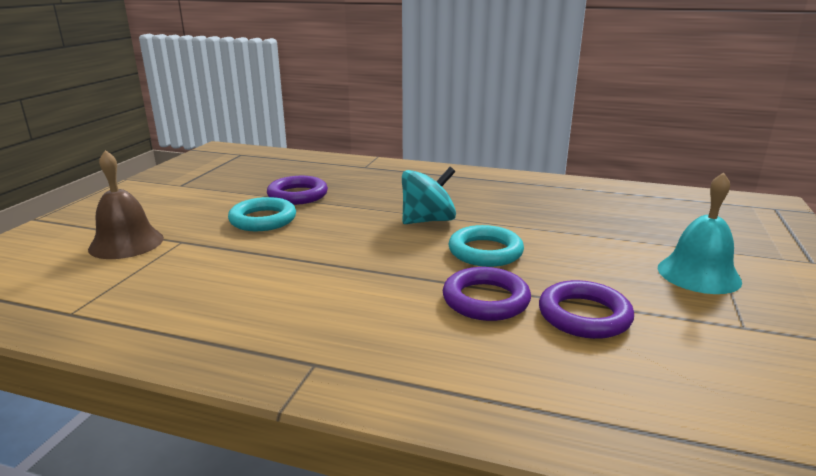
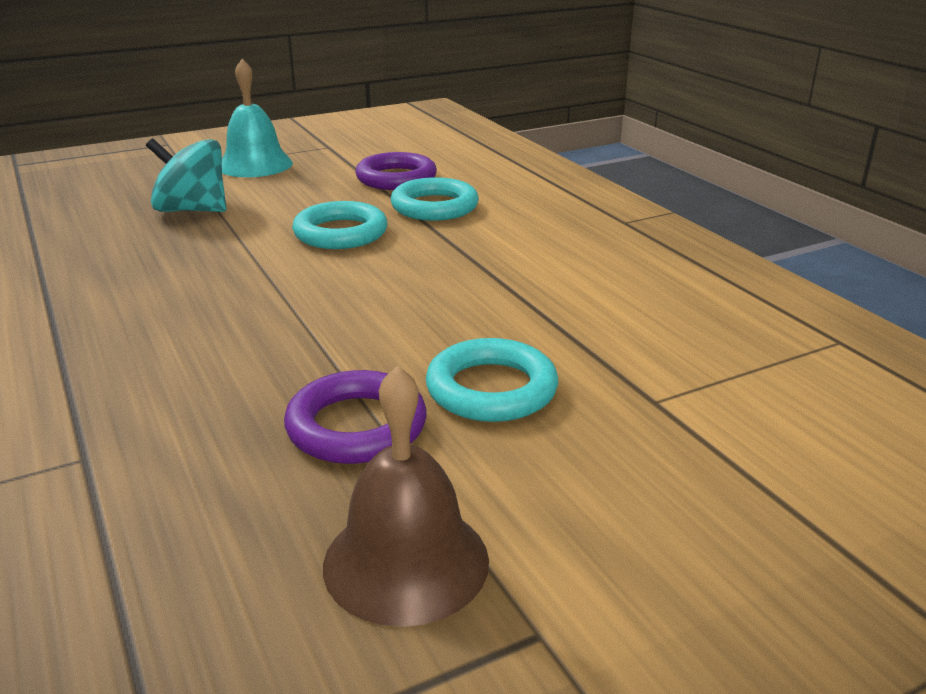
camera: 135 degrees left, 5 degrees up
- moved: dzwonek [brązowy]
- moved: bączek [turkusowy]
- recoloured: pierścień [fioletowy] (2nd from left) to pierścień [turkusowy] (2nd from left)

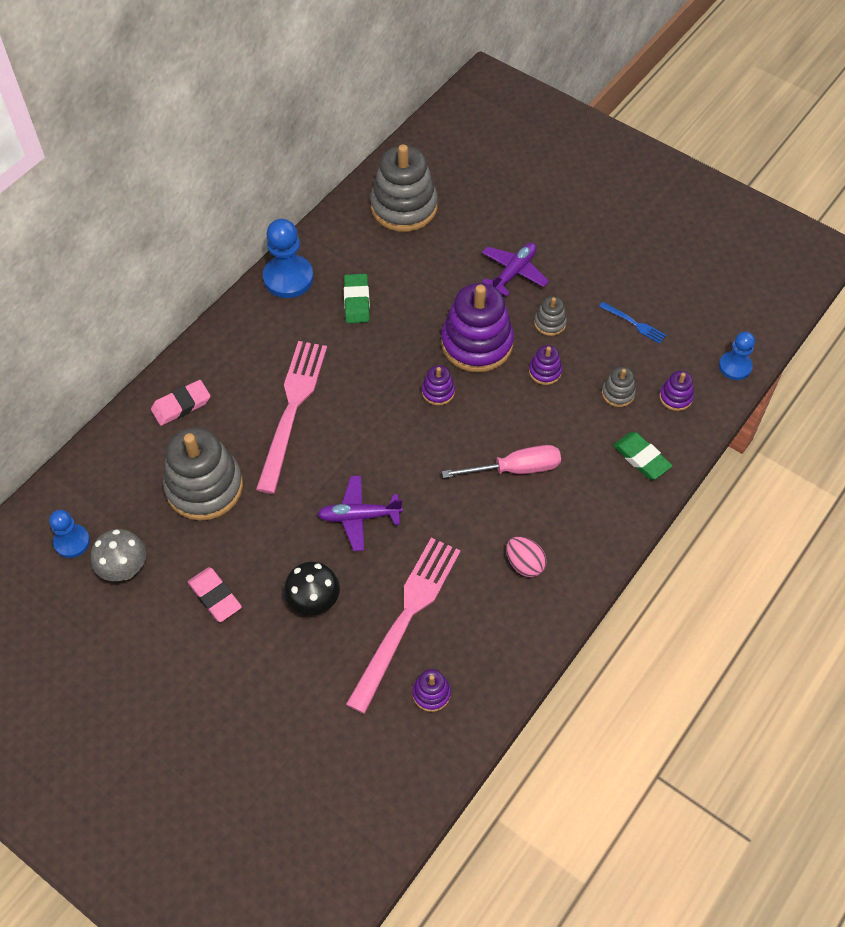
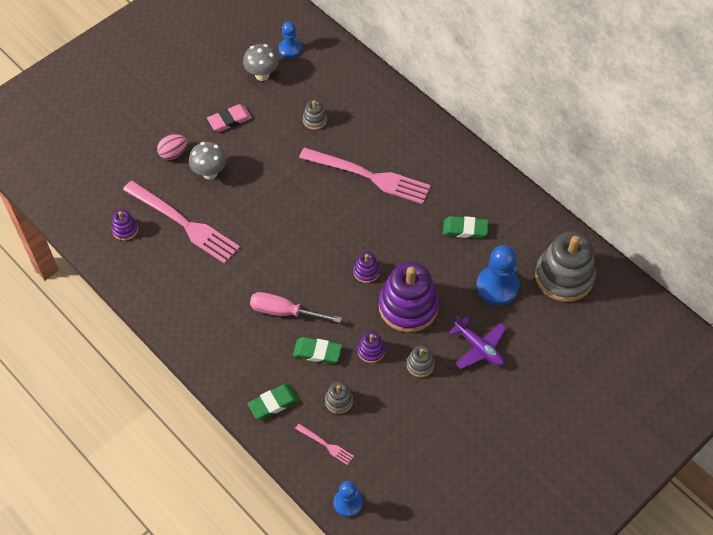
camera: 100 degrees right, 0 degrees up
- moved: pionek [niebieski] (2nd from left in the first image) to pionek [niebieski] (3rd from left)
- removed: widelec [niebieski]
- replaced: zabawka nakładanka [fioletowy] (5th from left) to widelec [różowy] (2nd from left)
- removed: gumka do mazania [różowy] (1st from left)
- resized: zabawka nakładanka [szary] (1st from left) x0.45
- turned: śrubokręt [różowy] 105 degrees clockwise
- removed: samolot [fioletowy] (1st from left)
- moved: jajko [różowy]
- recoloured: grzyb [czarny] to grzyb [szary] (1st from left)
- added: gumka do mazania [zielony] (2nd from left)

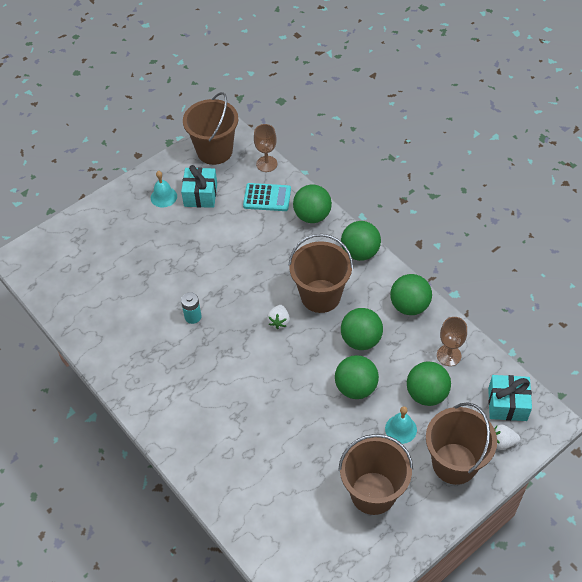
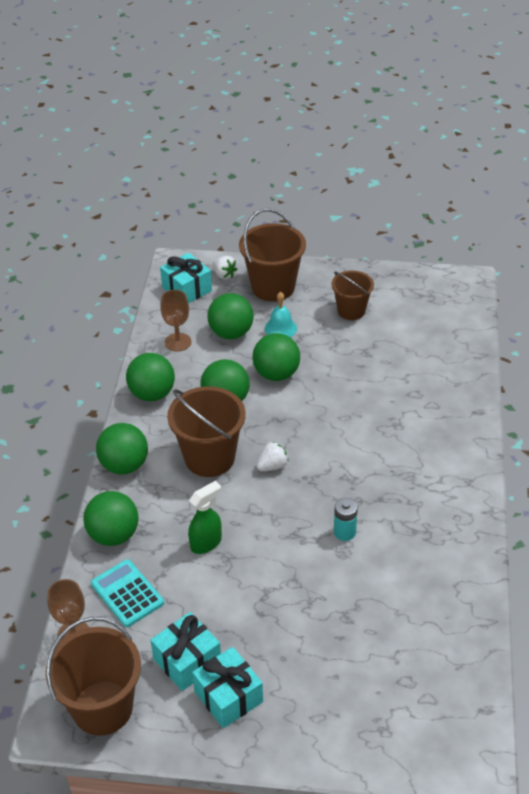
camera: 135 degrees left, 10 degrees down
- replaced: dzwonek [turkusowy] (1st from left) to prezent [turkusowy] (3rd from left)
- resized: wiadro [brązowy] (3rd from left in the first image) x0.62
- added: spryskiwacz [zielony]

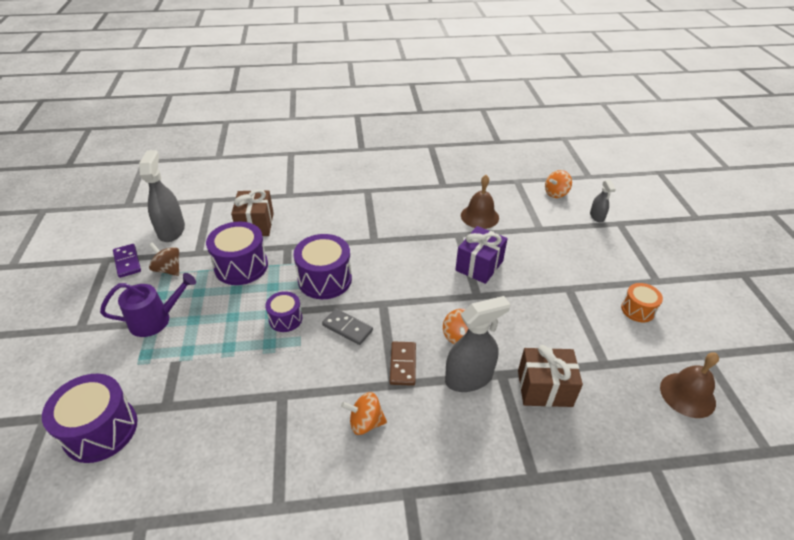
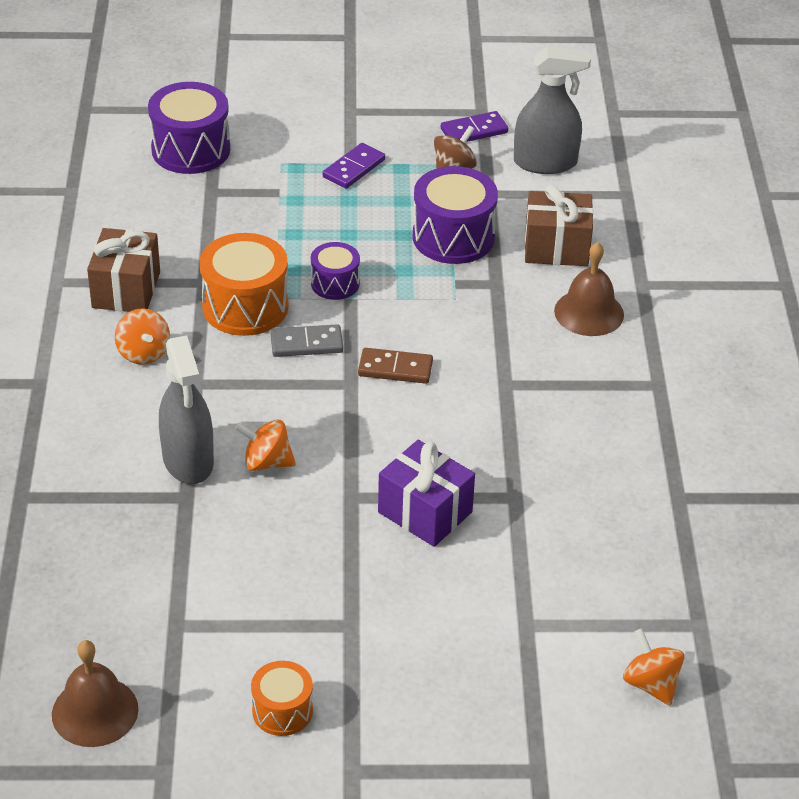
camera: 95 degrees right, 0 degrees up
- moved: dzwonek [brązowy] (1st from left in the first image) to dzwonek [brązowy] (2nd from left)
- removed: spryskiwacz [szary] (3rd from left)
- removed: bęben [fioletowy] (4th from left)
- replaced: konewka [fioletowy] to kostka domina [fioletowy] (1st from left)
- turned: kostka domina [szary] 45 degrees clockwise
- moved: kostka domina [brązowy]
- moved: prezent [brązowy] (2nd from left in the first image) to prezent [brązowy] (1st from left)
- turned: bączek [pomarańczowy] (1st from left) 150 degrees clockwise
- added: bęben [pomarańczowy] (1st from left)

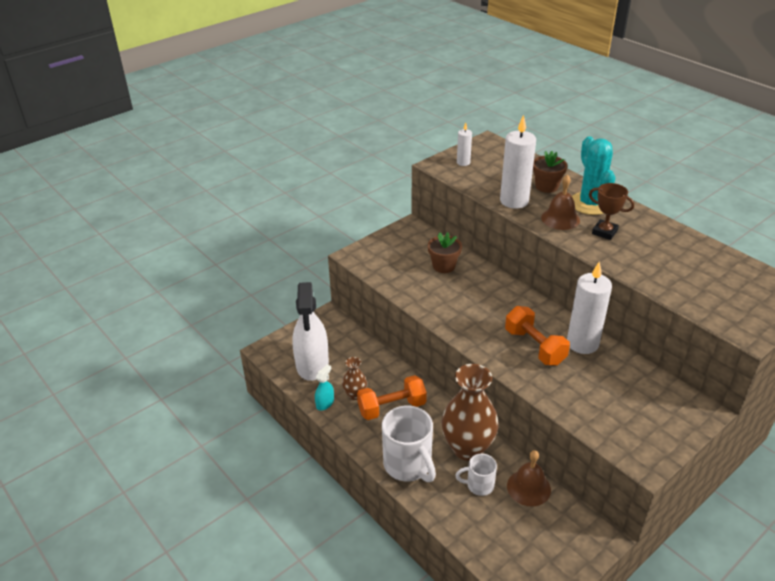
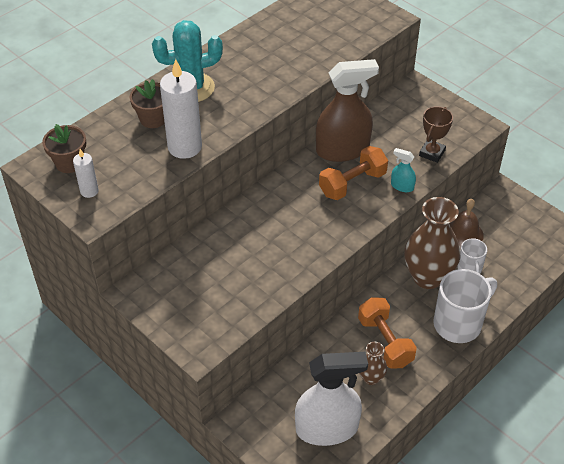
camera: 95 degrees left, 10 degrees up
- removed: dzwonek [brązowy] (2nd from left)
- moved: puchar [brązowy]
- moved: doniczka [brązowy] (1st from left)
- replaced: świeca [biały] (3rd from left) to spryskiwacz [brązowy]
- moved: spryskiwacz [turkusowy]

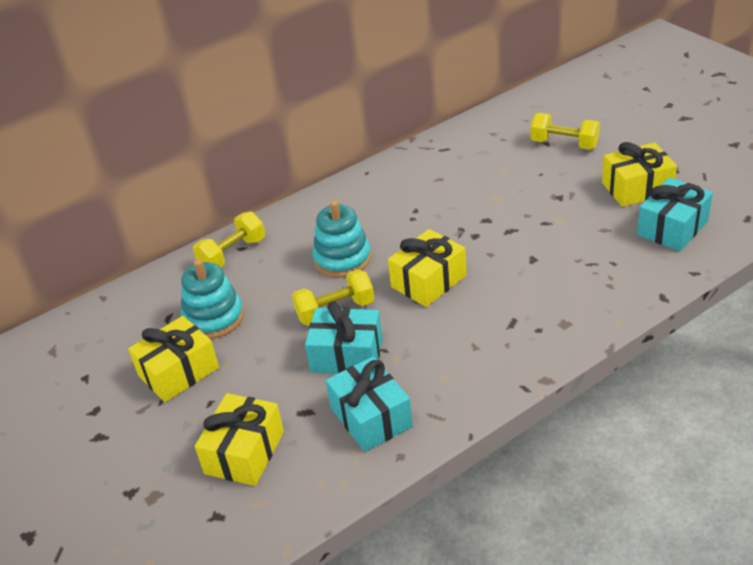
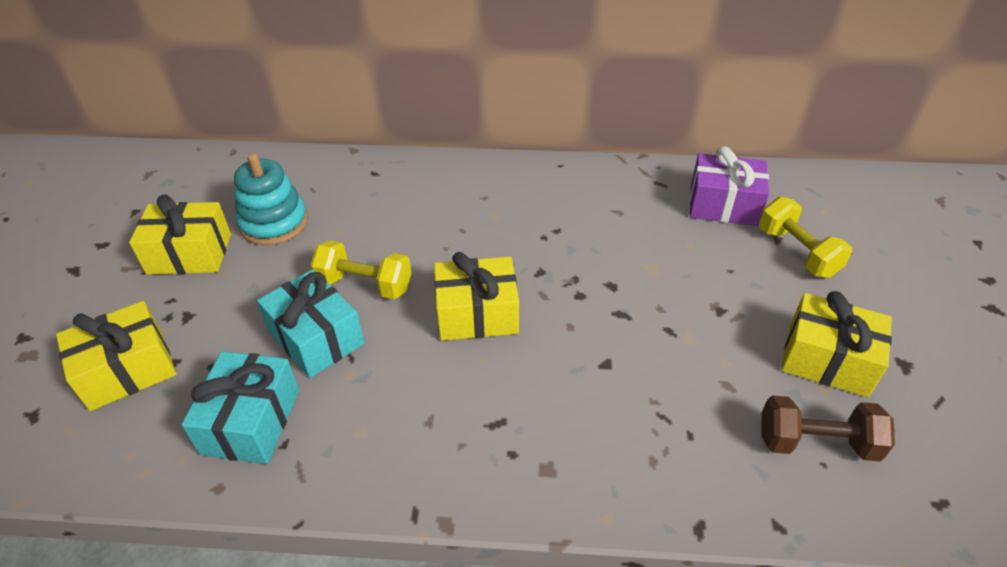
camera: 35 degrees right, 5 degrees up
- replaced: prezent [turkusowy] (3rd from left) to hantel [brązowy]
- removed: zabawka nakładanka [turkusowy] (2nd from left)
- removed: hantel [żółty] (1st from left)
- added: prezent [fioletowy]

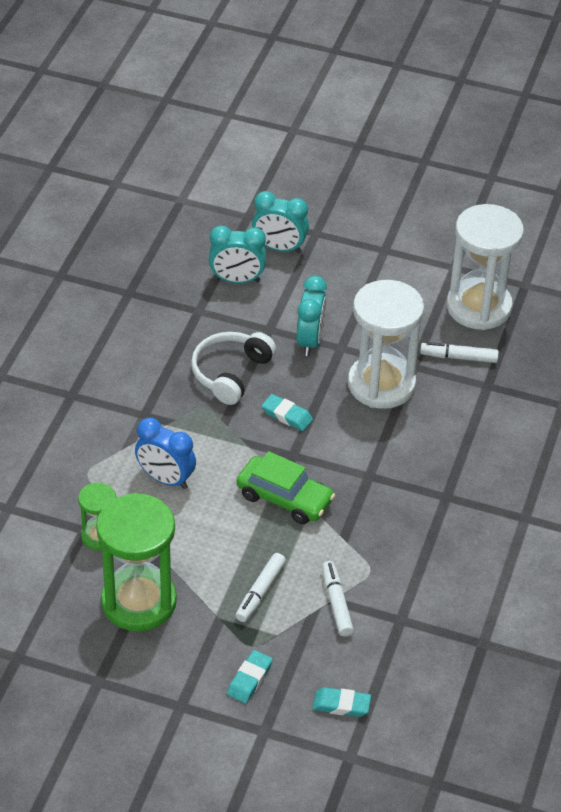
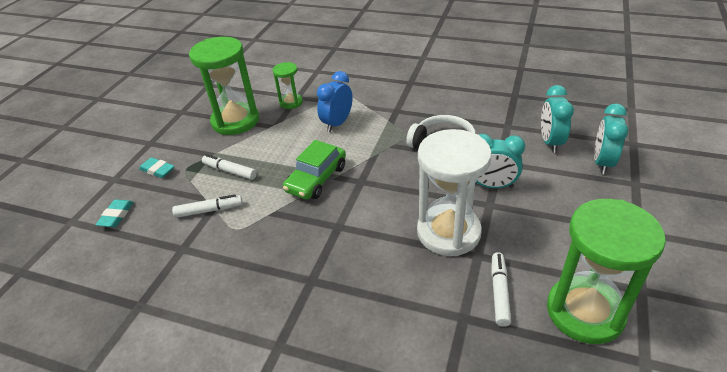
camera: 95 degrees right, 5 degrees down
- recoloured: klepsydra [biały] (2nd from left) to klepsydra [zielony] (3rd from left)
- removed: gumka do mazania [turkusowy] (2nd from left)

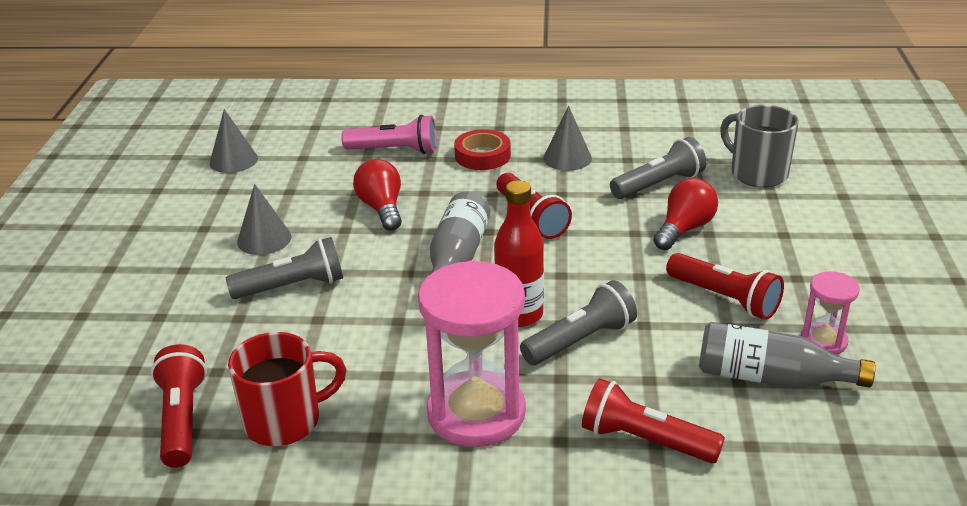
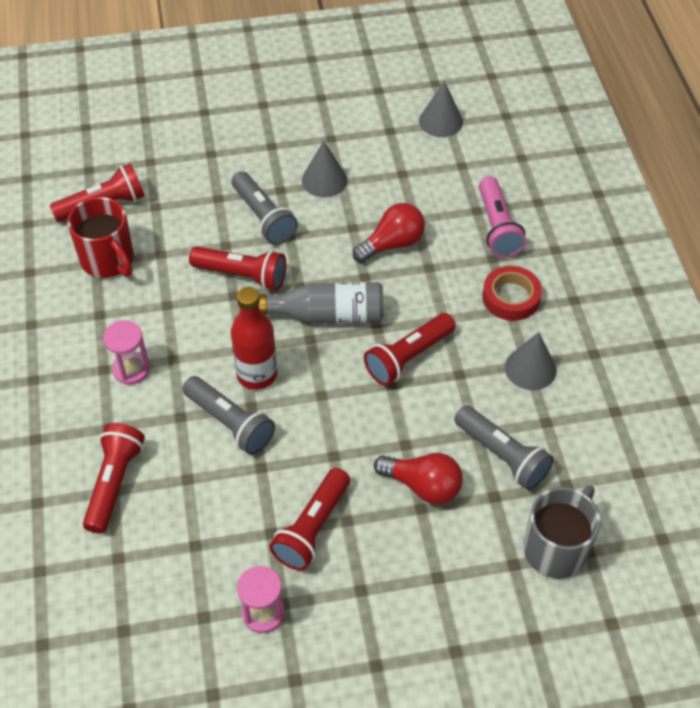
camera: 75 degrees right, 20 degrees up
- resized: klepsydra [różowy] (1st from left) x0.49
- removed: butelka [szary] (2nd from left)
- added: latarka [czerwony] (3rd from left)

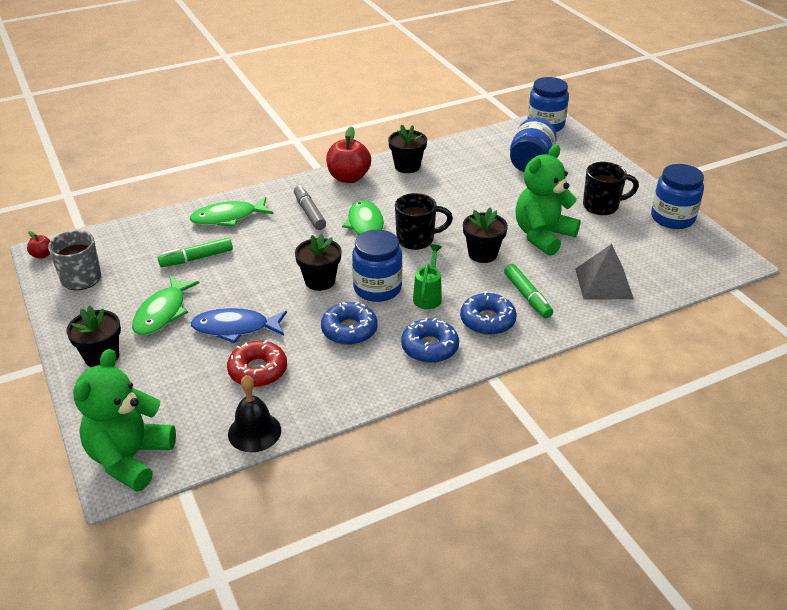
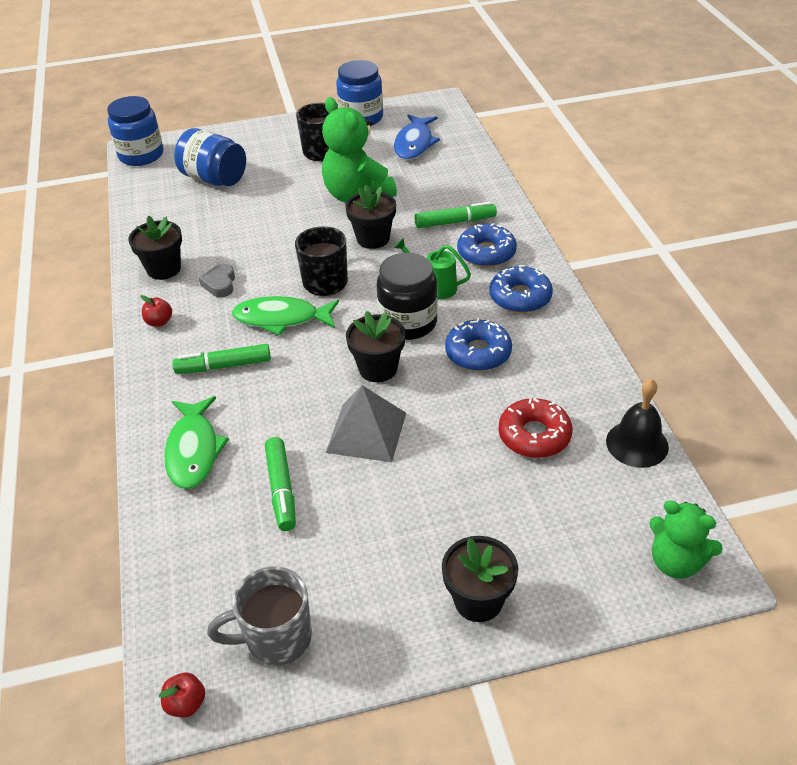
camera: 75 degrees left, 5 degrees up
- resized: jabłko [czerwony] (2nd from left in the first image) x0.48
- recoloured: flamaster [szary] to flamaster [zielony] (1st from left)
- recoloured: słoik [niebieski] (1st from left) to słoik [czarny]
- moved: piramida [szary]
- removed: ryba [zielony] (1st from left)
- moved: ryba [niebieski]
- resized: miś [zielony] (1st from left in the first image) x0.62
- added: serce [szary]

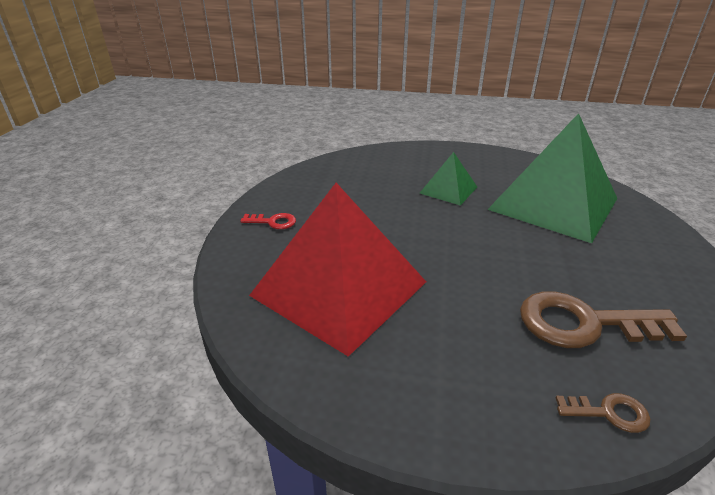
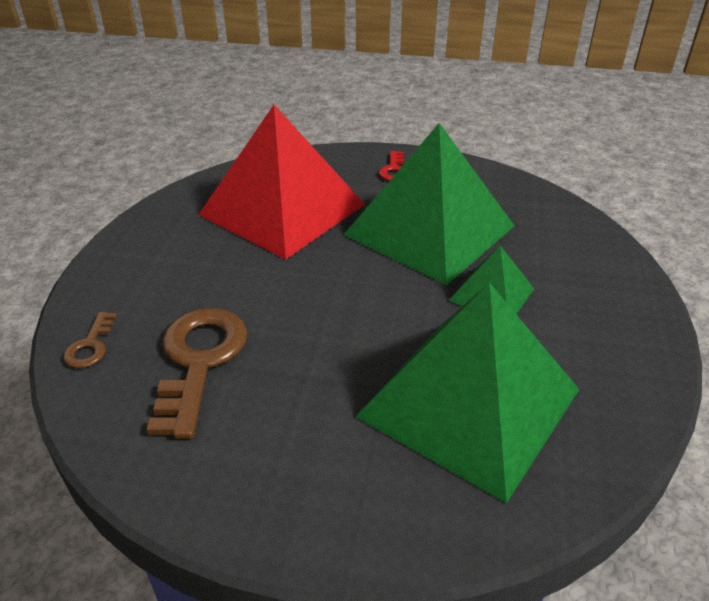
camera: 90 degrees right, 5 degrees up
- added: piramida [zielony] (1st from left)

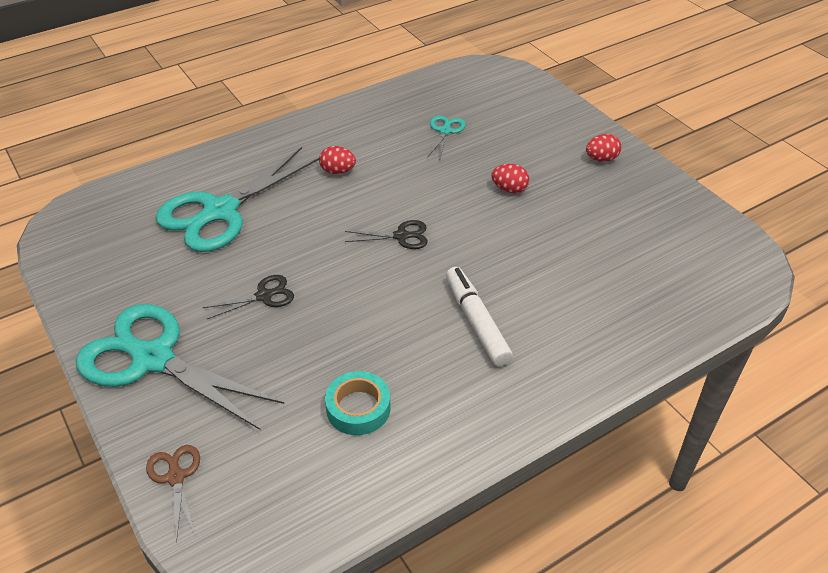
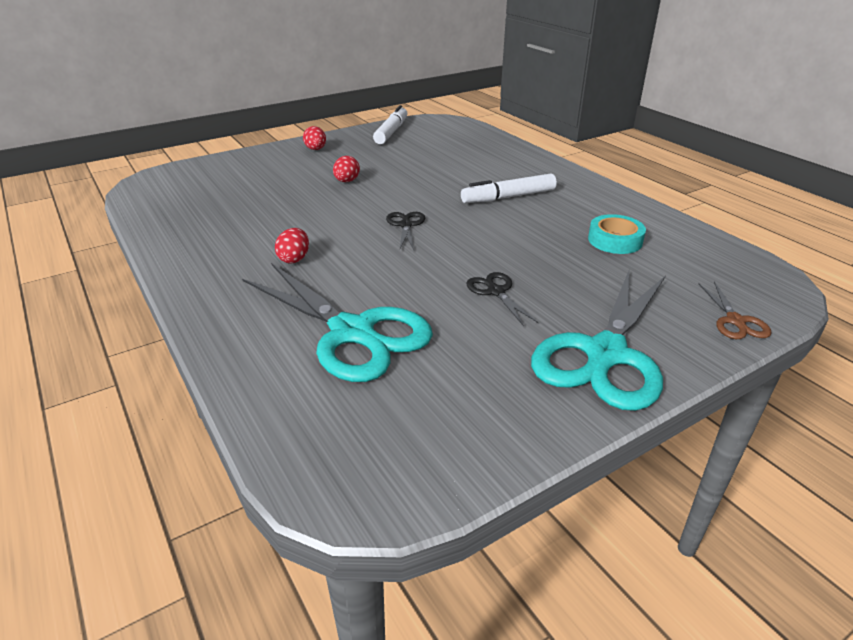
camera: 90 degrees left, 10 degrees down
- removed: nożyczki [turkusowy] (3rd from left)
- turned: nożyczki [brązowy] 75 degrees counterclockwise
- added: flamaster [biały] (1st from left)

